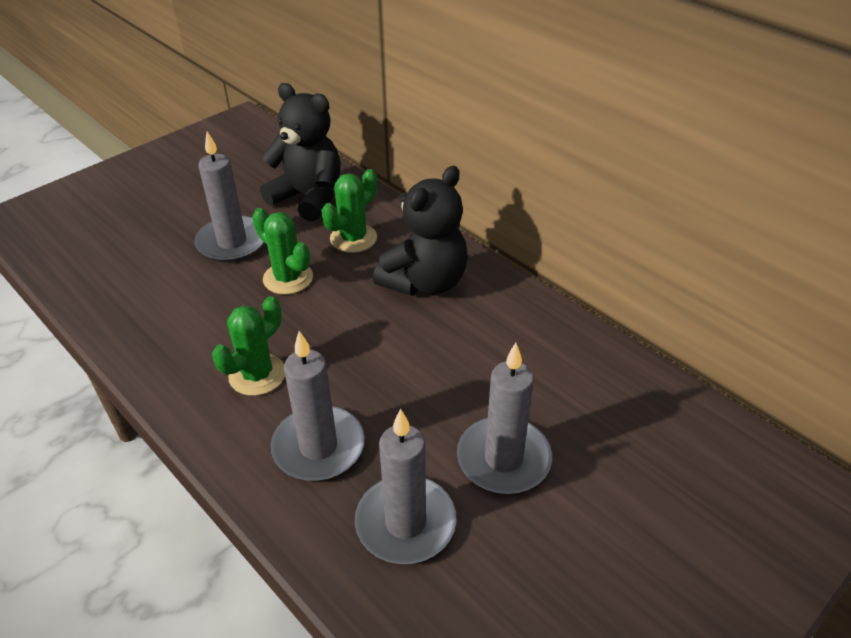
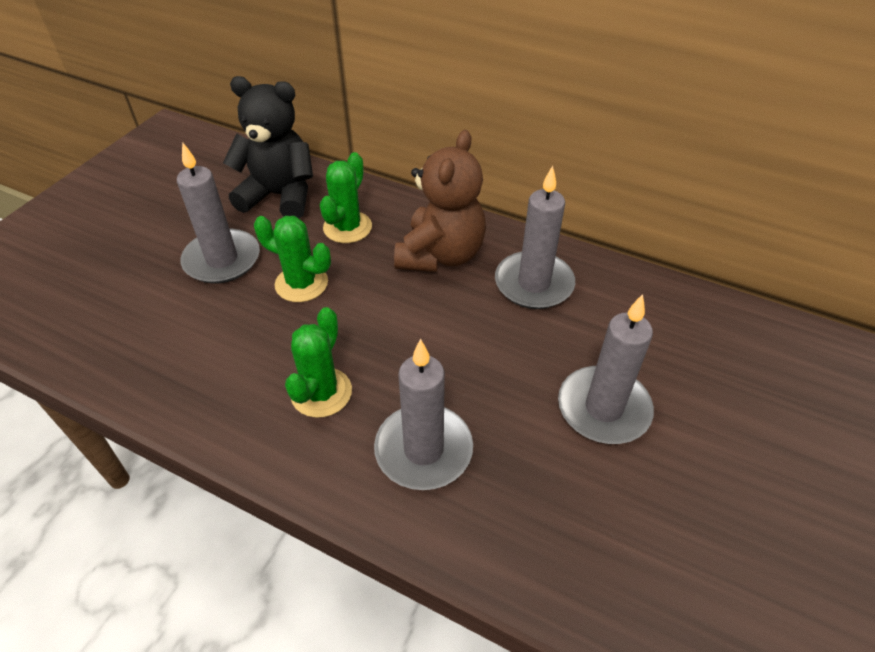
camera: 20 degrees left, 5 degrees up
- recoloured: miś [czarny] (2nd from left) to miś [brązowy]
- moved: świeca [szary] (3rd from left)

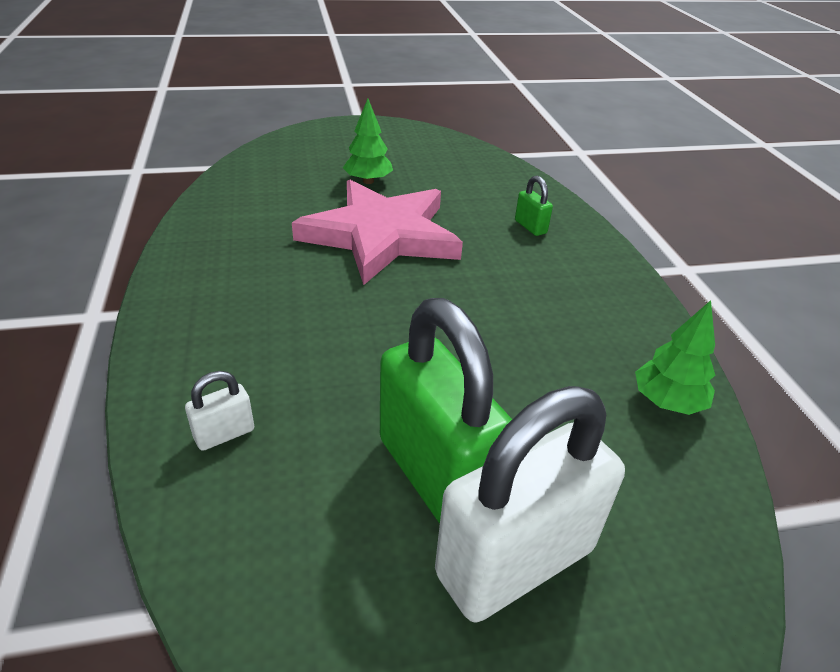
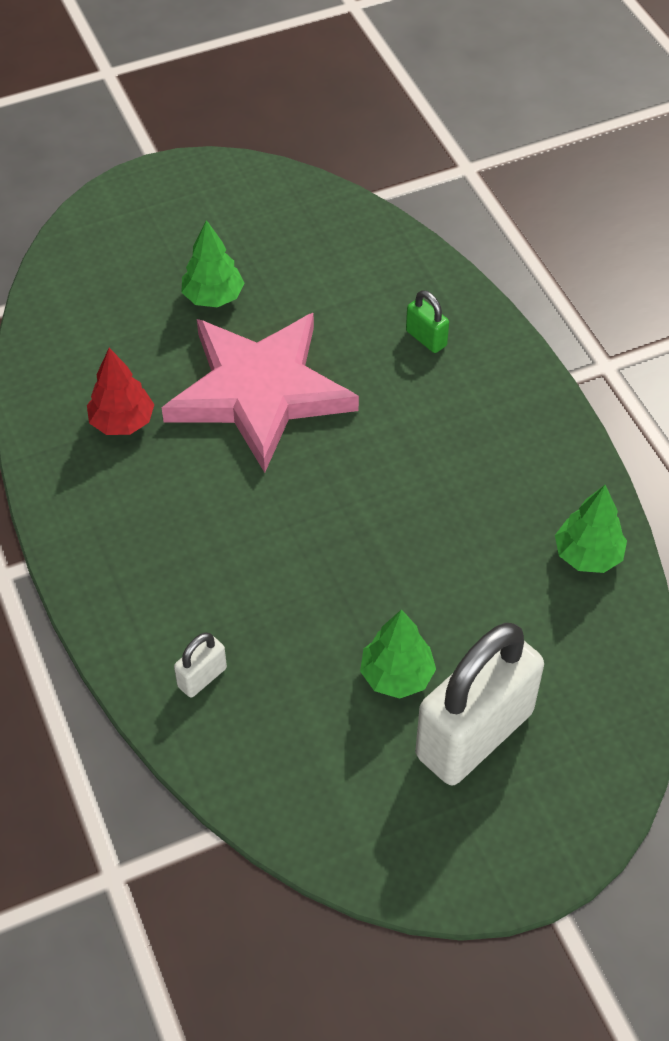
camera: 10 degrees left, 15 degrees up
- replaced: kłódka [zielony] (1st from left) to drzewko [zielony] (2nd from left)
- added: drzewko [czerwony]

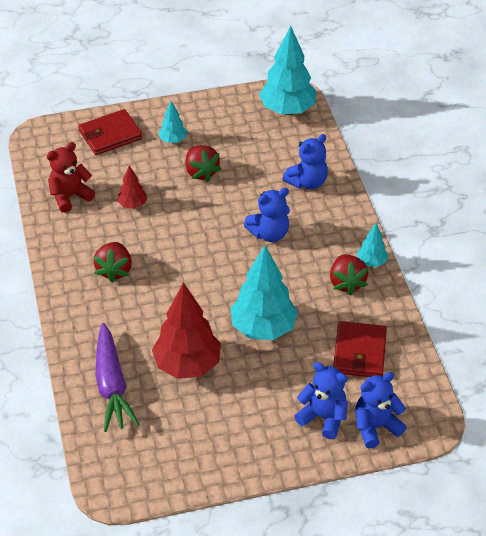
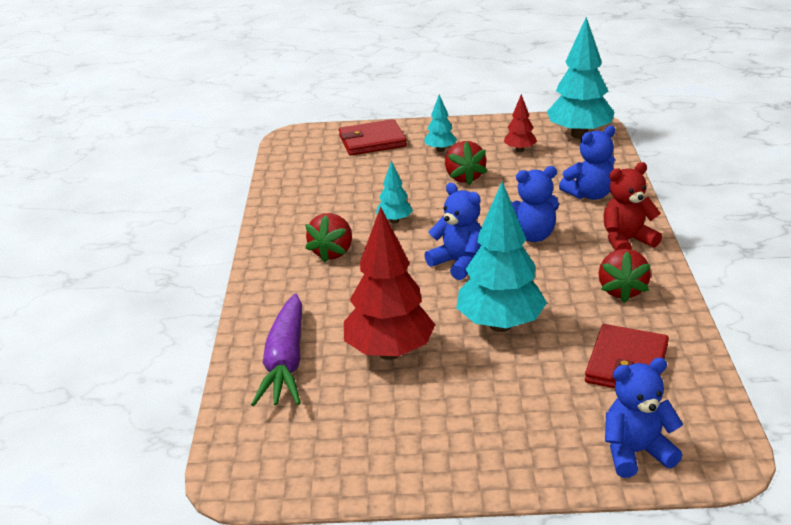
camera: 15 degrees right, 15 degrees down
- moved: miś [czerwony]
- moved: drzewko [czerwony] (1st from left in the first image) to drzewko [czerwony] (2nd from left)
- moved: drzewko [turkusowy] (4th from left in the first image) to drzewko [turkusowy] (1st from left)
- moved: miś [niebieski] (3rd from left in the first image) to miś [niebieski] (1st from left)

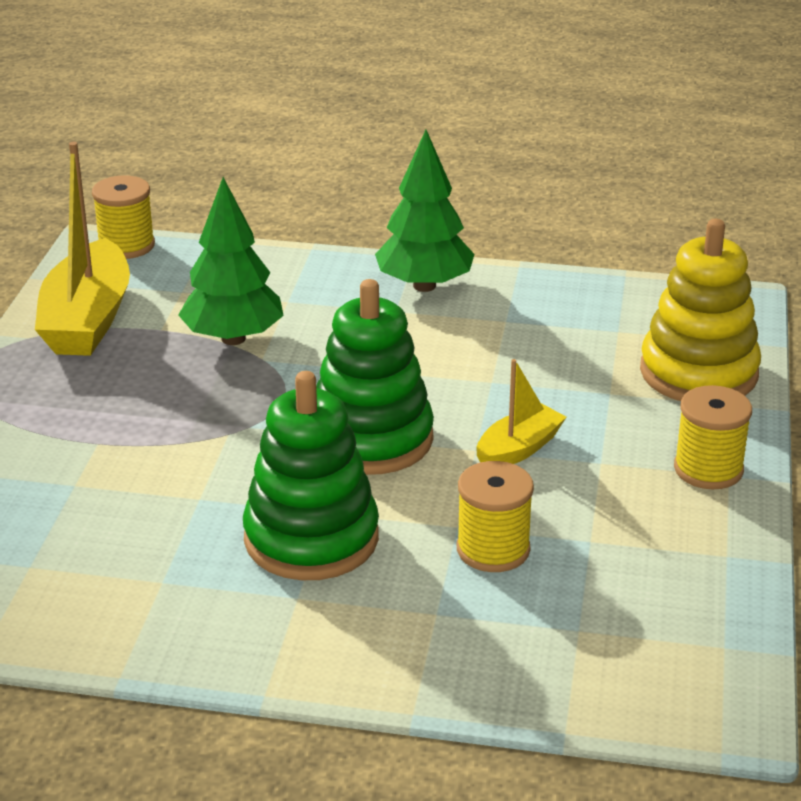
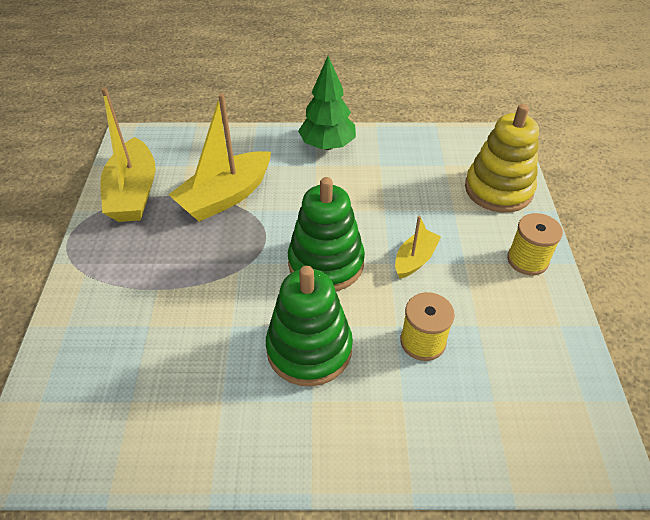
camera: 10 degrees left, 15 degrees up
- removed: szpulka [żółty] (1st from left)
- replaced: drzewko [zielony] (1st from left) to łódka [żółty] (2nd from left)

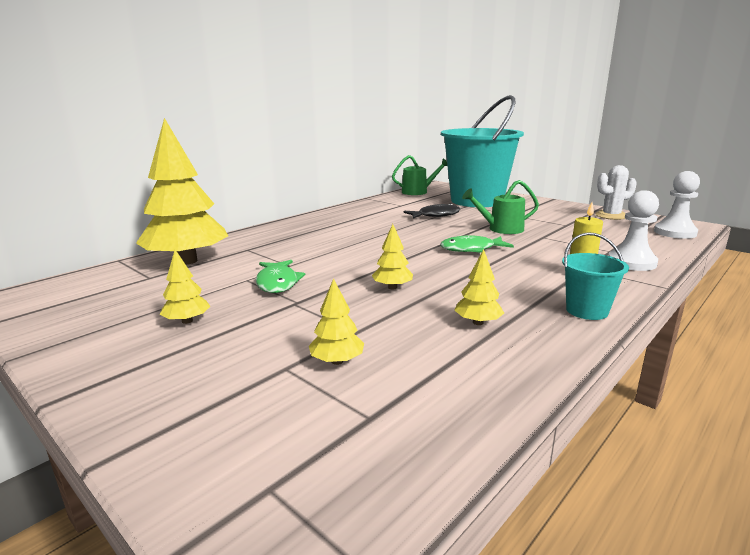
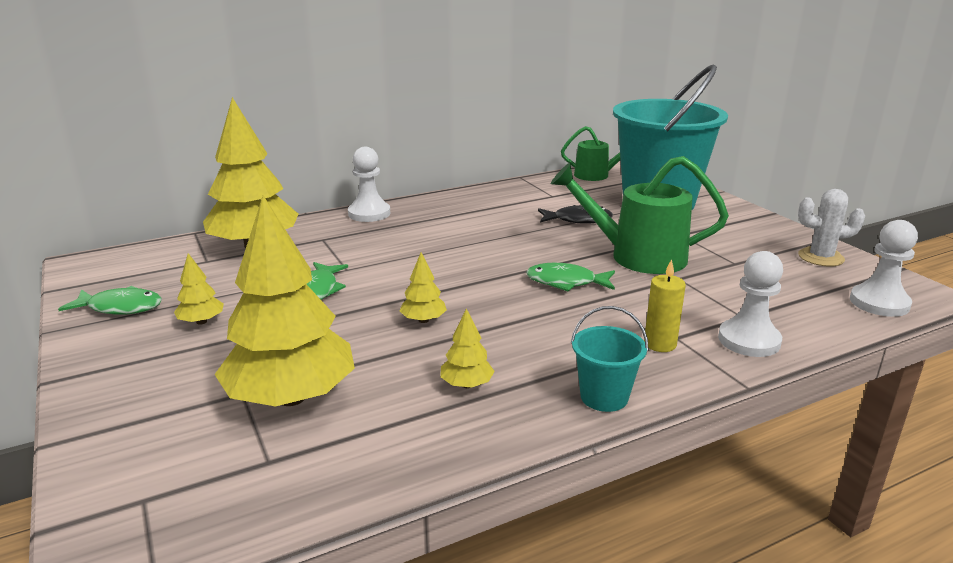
camera: 20 degrees right, 5 degrees up
- resized: konewka [zielony] (2nd from left) x1.64
- resized: drzewko [żółty] (3rd from left) x2.38
- added: pionek [biały] (1st from left)
- added: ryba [zielony] (1st from left)

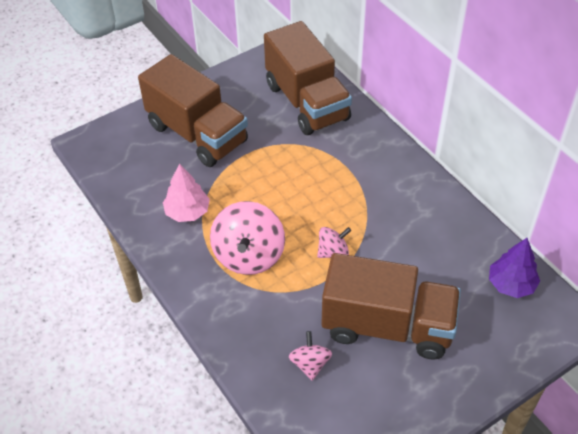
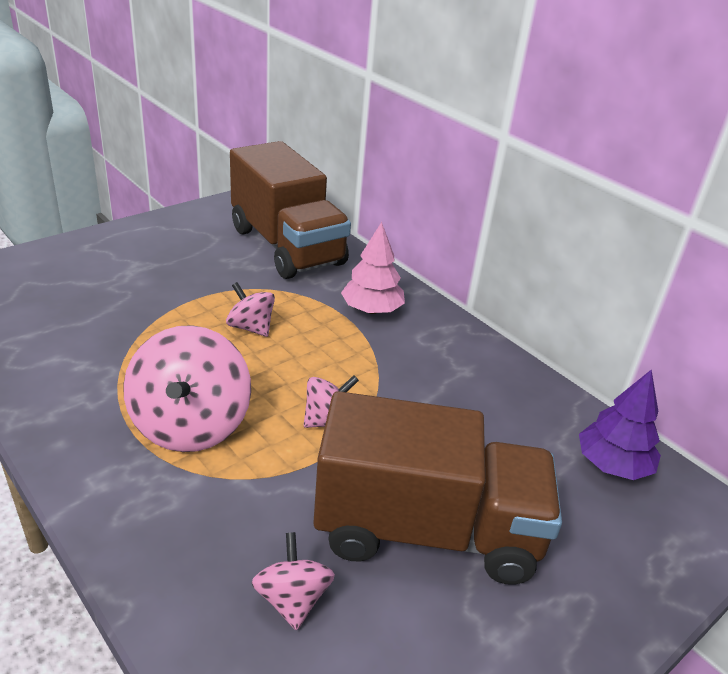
camera: 10 degrees left, 15 degrees down
- removed: ciężarówka [brązowy] (1st from left)
- moved: drzewko [różowy]
- added: bączek [różowy] (2nd from left)

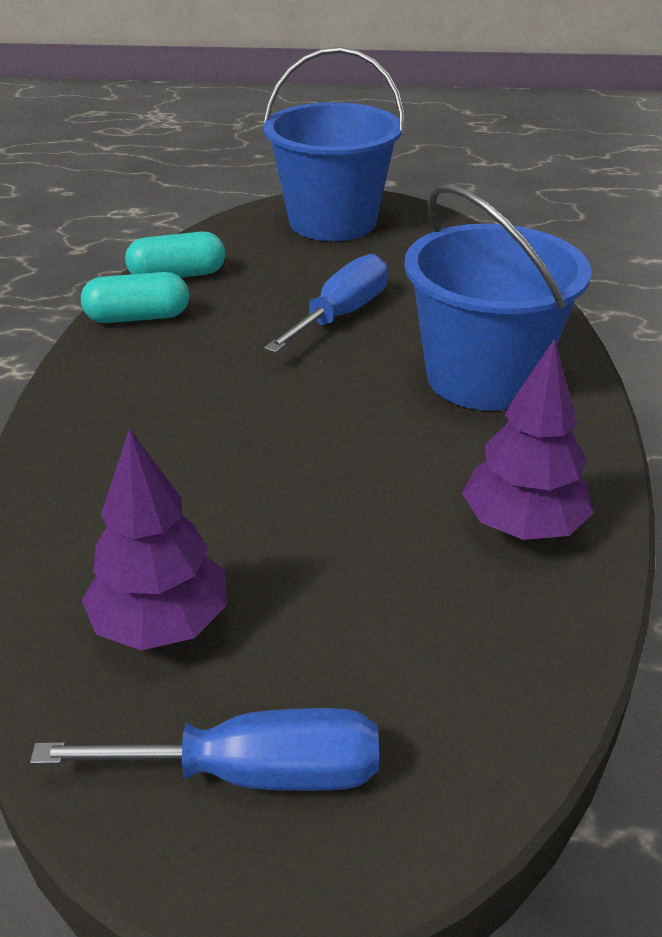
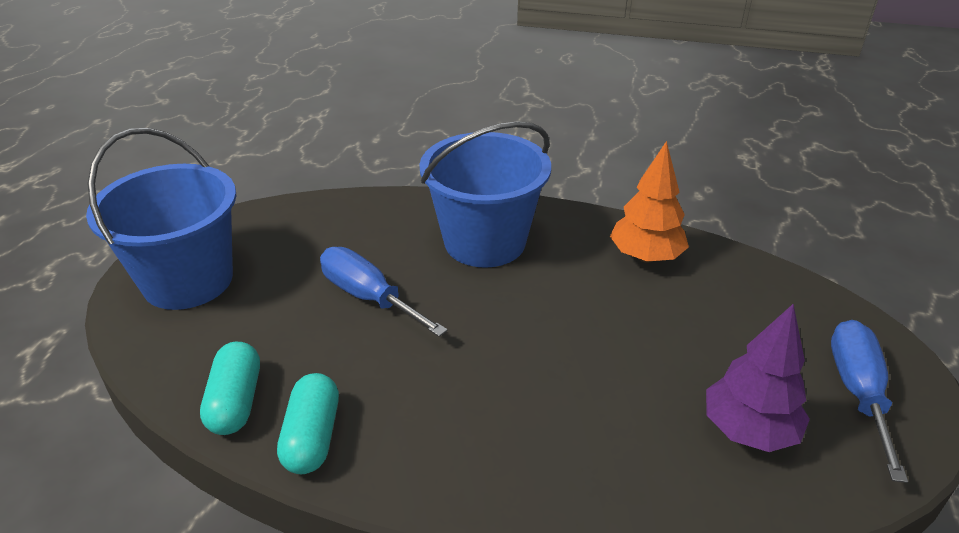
camera: 80 degrees left, 0 degrees up
- recoloured: drzewko [fioletowy] (2nd from left) to drzewko [pomarańczowy]

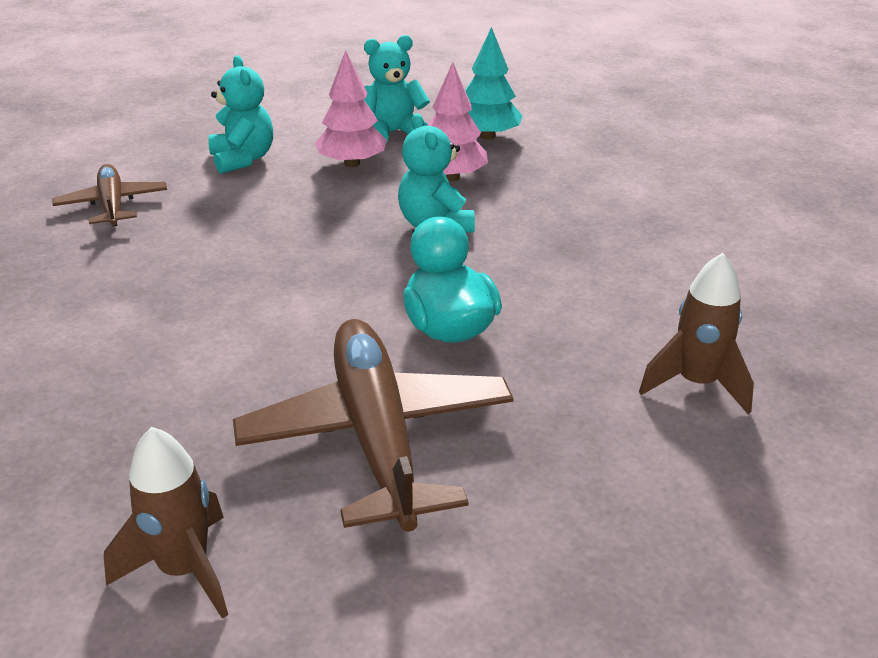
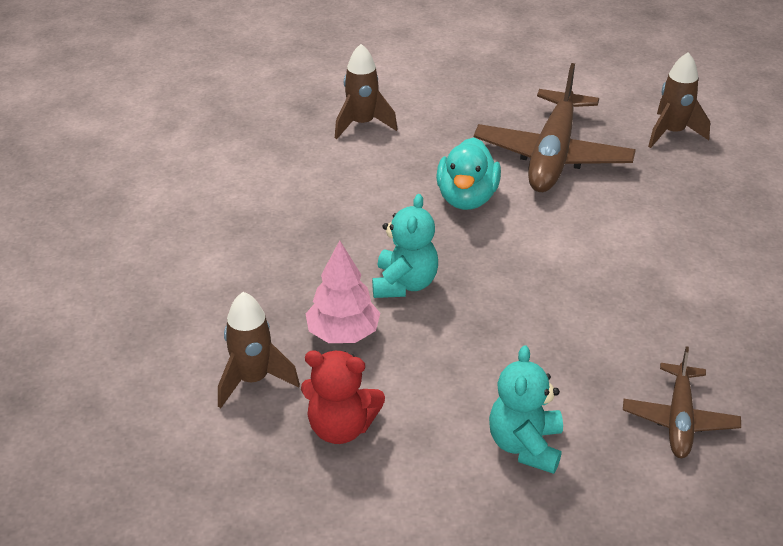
camera: 150 degrees left, 5 degrees up
- replaced: drzewko [turkusowy] to rakieta [brązowy] (1st from left)
- recoloured: miś [turkusowy] (2nd from left) to miś [czerwony]
- removed: drzewko [różowy] (1st from left)

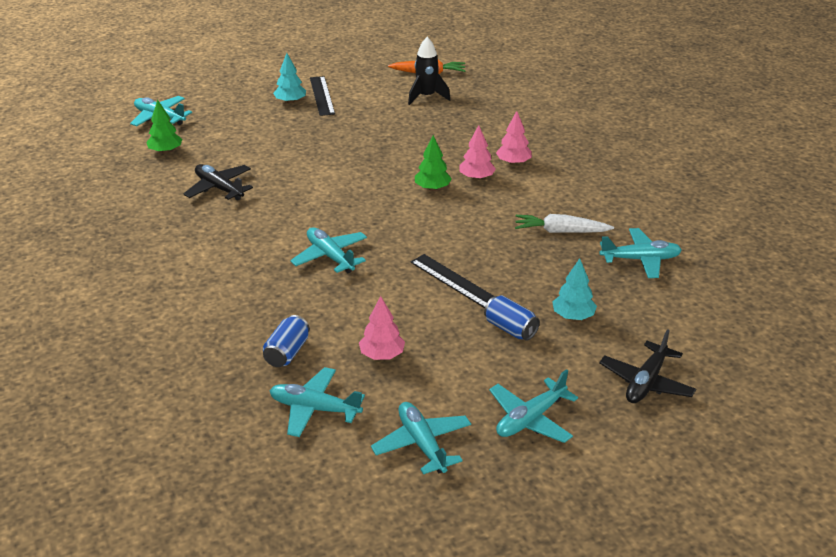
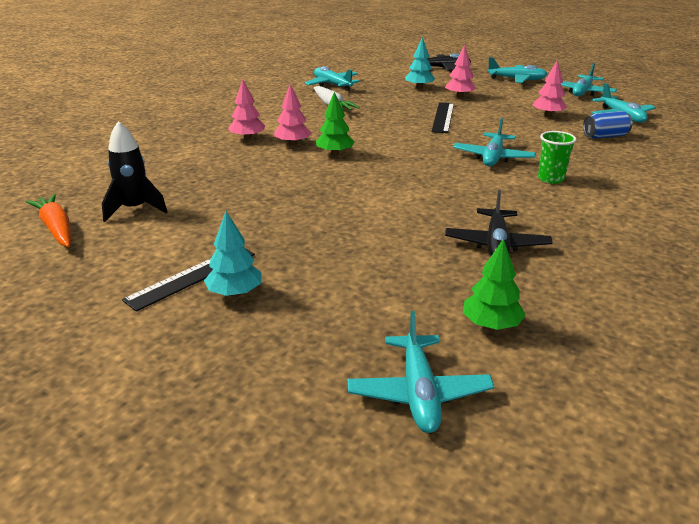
camera: 125 degrees left, 5 degrees down
- replaced: puszka [niebieski] (2nd from left) to drzewko [różowy] (3rd from left)
- added: szklanka [zielony]

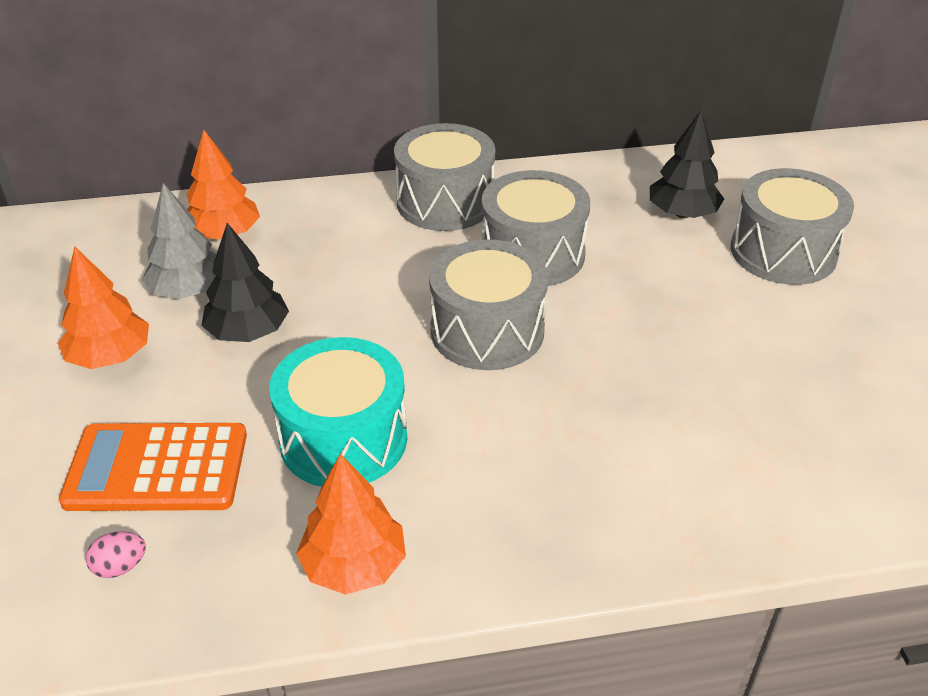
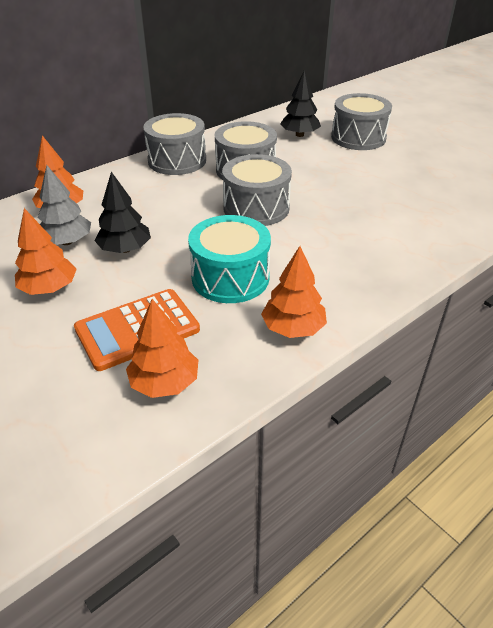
camera: 30 degrees left, 0 degrees up
- replaced: jajko [różowy] to drzewko [pomarańczowy] (3rd from left)

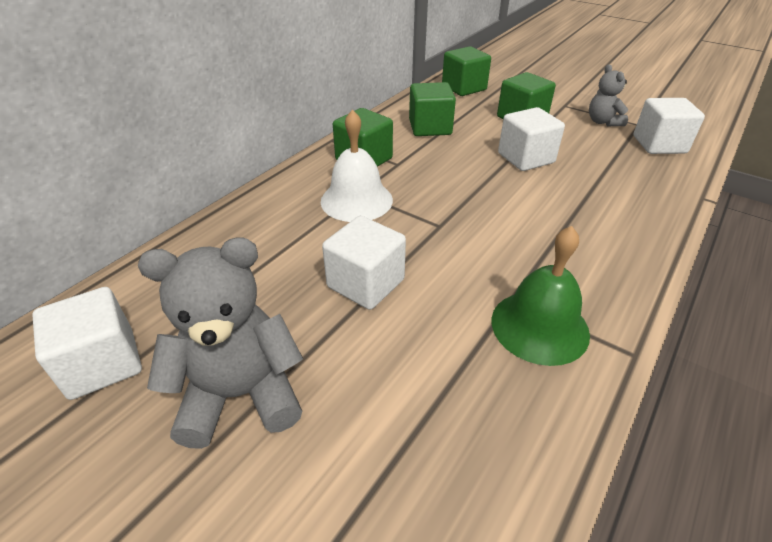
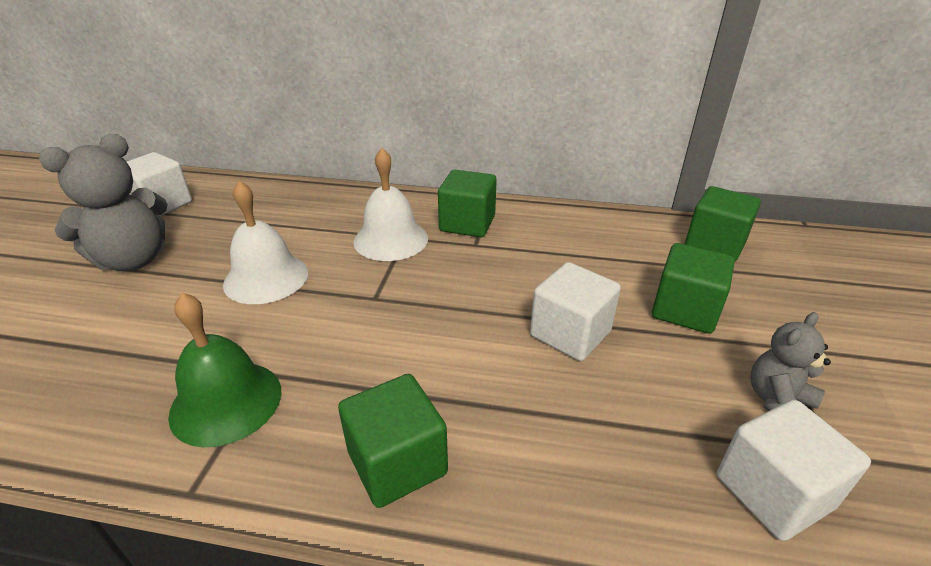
camera: 65 degrees right, 5 degrees down
- moved: sześcian [zielony] (2nd from left in the first image) to sześcian [zielony] (1st from left)
- replaced: sześcian [biały] (2nd from left) to dzwonek [biały] (1st from left)
- turned: miś [szary] (1st from left) 90 degrees clockwise

